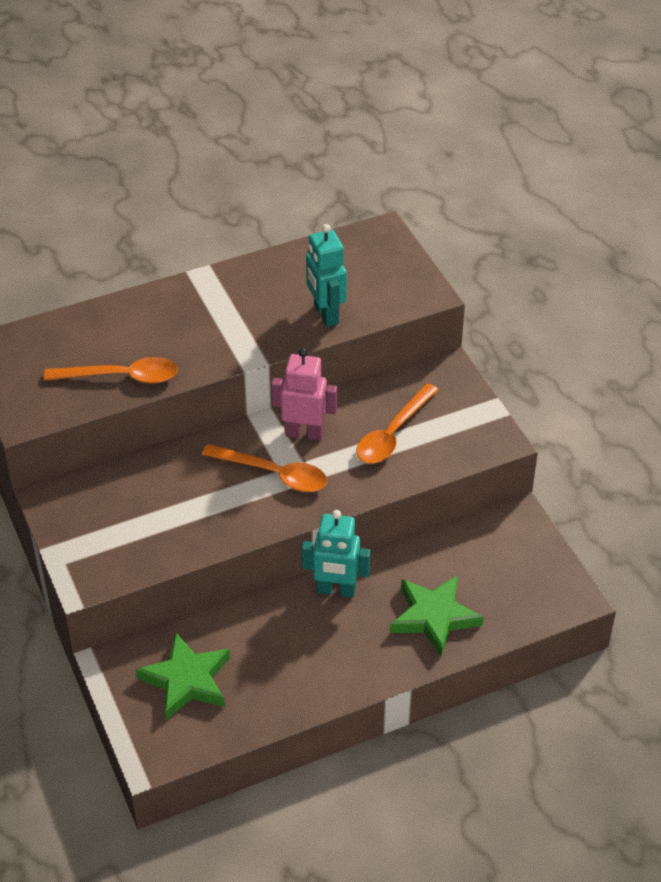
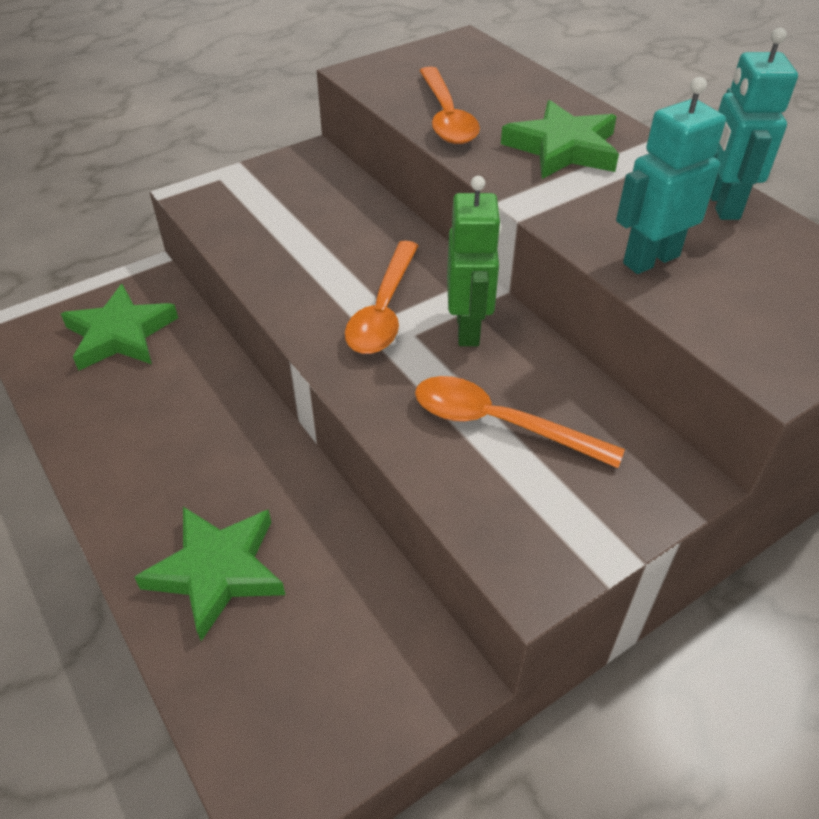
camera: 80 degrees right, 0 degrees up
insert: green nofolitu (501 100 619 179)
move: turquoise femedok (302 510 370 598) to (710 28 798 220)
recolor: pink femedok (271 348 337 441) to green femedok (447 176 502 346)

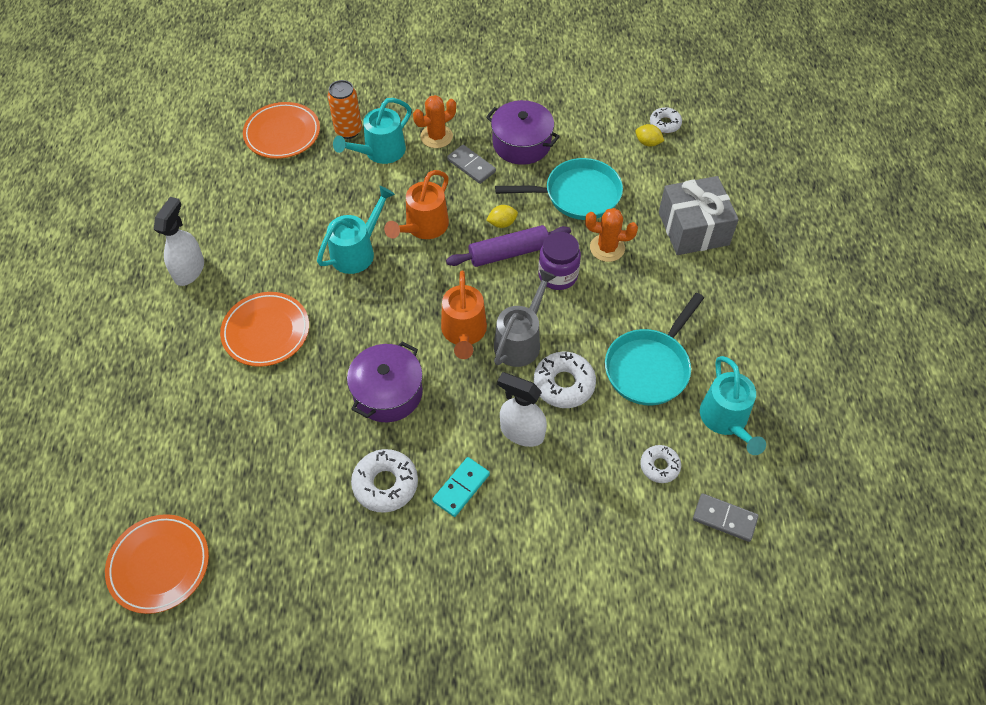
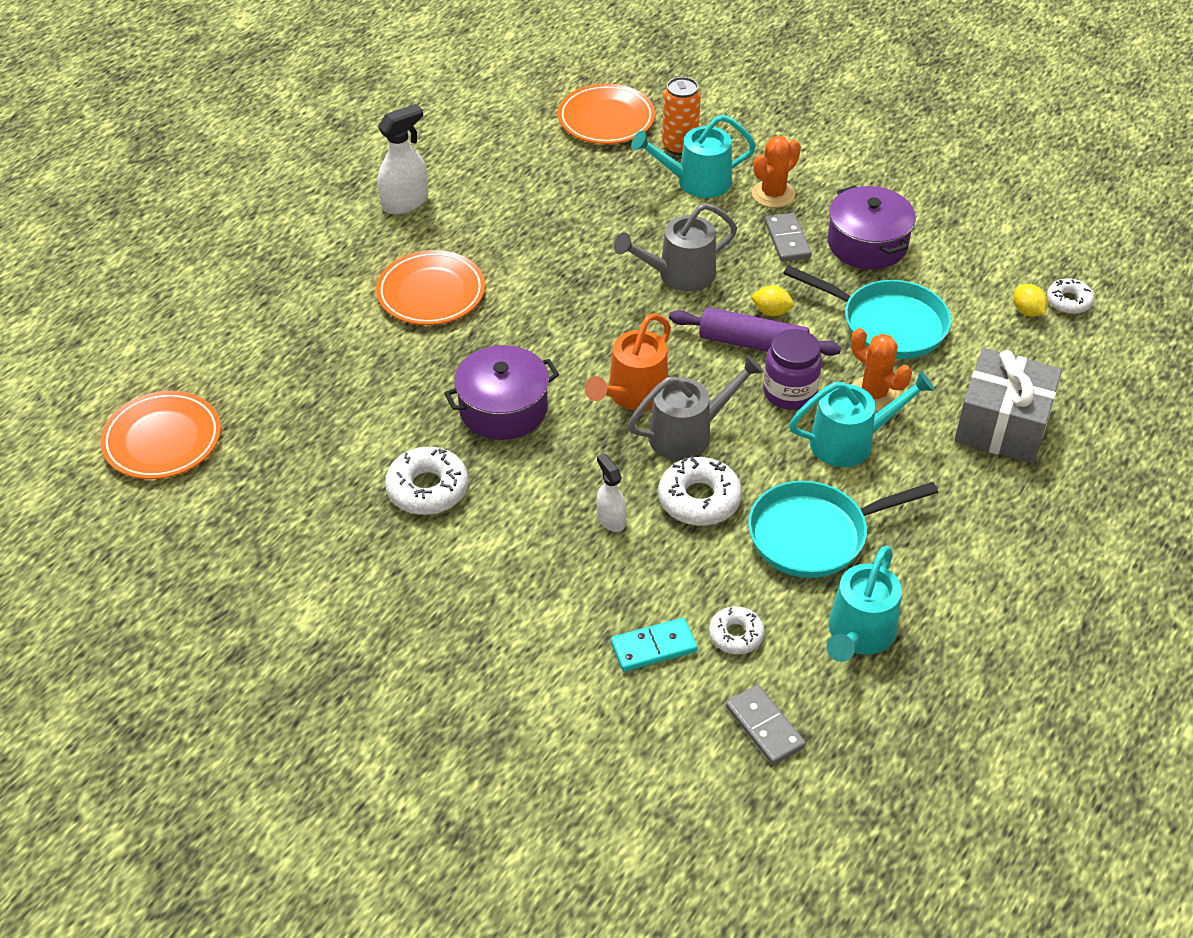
camera: 35 degrees right, 10 degrees down
move: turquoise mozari (317 186 395 274) to (789 371 935 467); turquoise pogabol (432 457 490 517) to (611 618 698 672)
recolor: orange mozari (384 170 449 239) to grey mozari (614 203 737 291)
rotate: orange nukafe (413 95 456 148) = (752 136 801 208) 45 degrees counterclockwise
resize: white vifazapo (497 372 547 447) = (597 453 627 532) x0.62

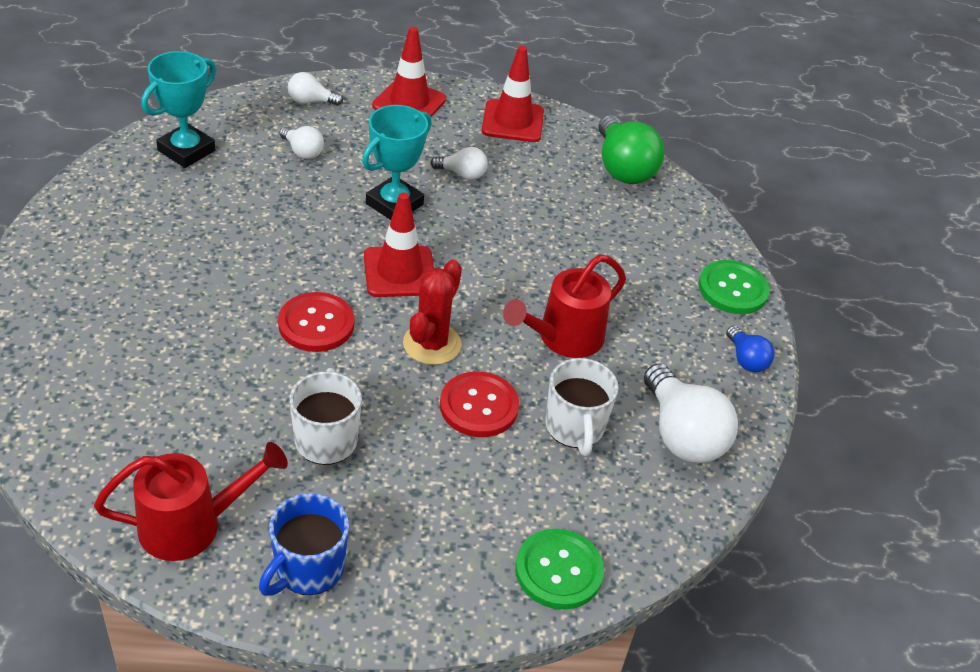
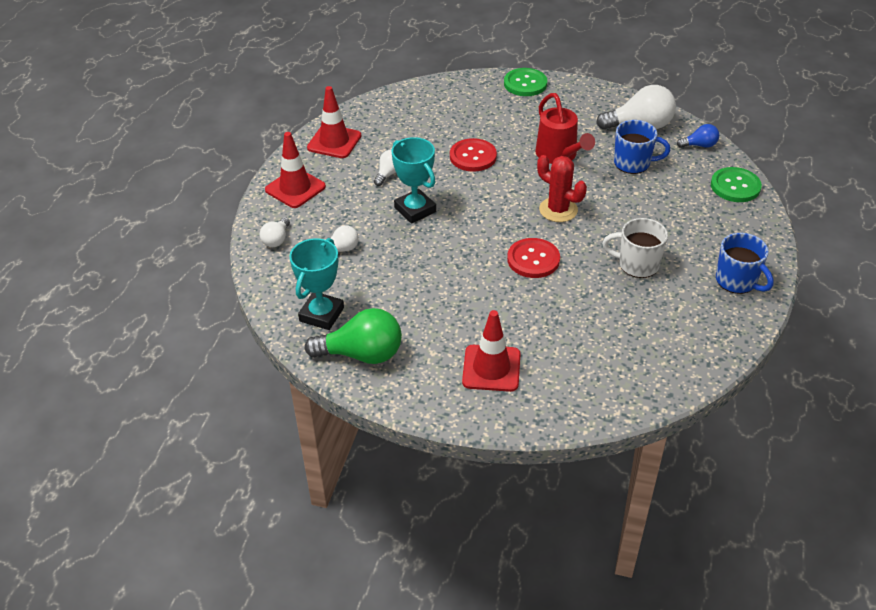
camera: 70 degrees left, 0 degrees up
delete: red mozari (94 442 288 561)
move: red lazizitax (364 192 434 297) to (462 310 521 392); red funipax (440 371 519 437) to (450 138 497 172); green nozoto (599 115 664 184) to (305 308 402 364); blue nozoto (726 326 774 372) to (677 124 719 148)
recolor: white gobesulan (546 358 618 456) to blue gobesulan (614 120 670 174)
rotate: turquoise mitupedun (141 51 216 168) = (290 238 344 330) 60 degrees clockwise

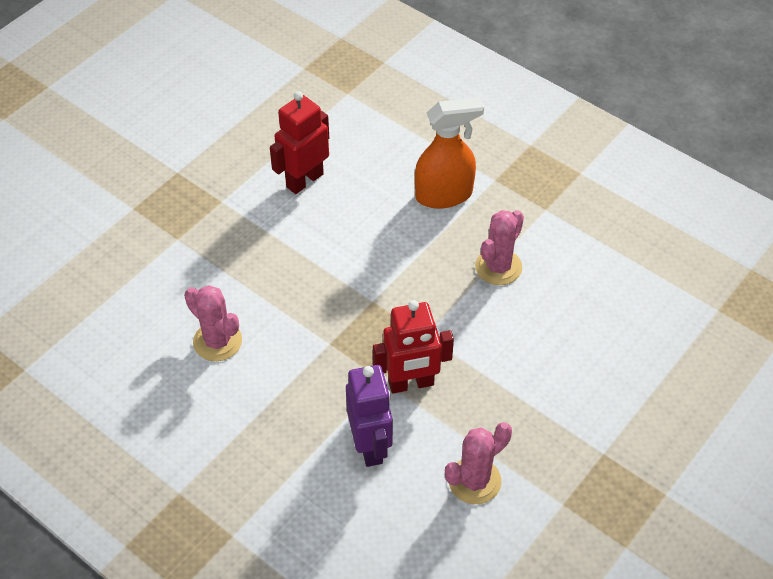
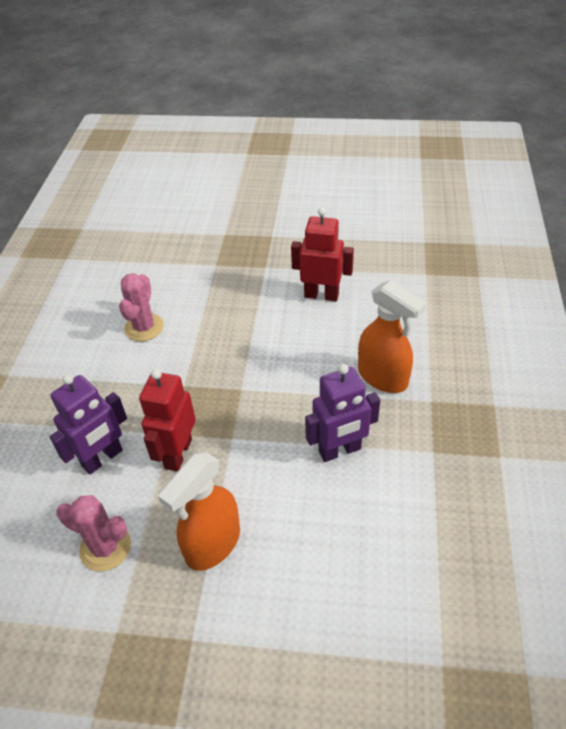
camera: 60 degrees right, 5 degrees down
insert: orange vifazapo (158 452 240 571)
replace: pink nukafe (475 210 524 285) to purple femedok (305 364 380 462)
rotate: red femedok (373 300 454 393) = (139 369 196 472) 60 degrees clockwise

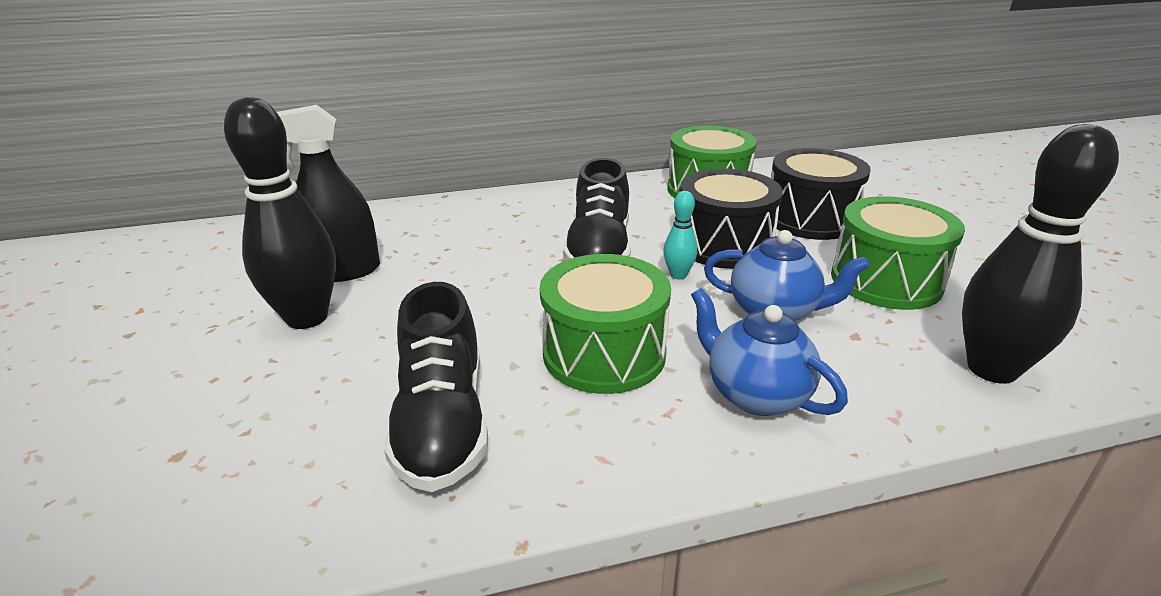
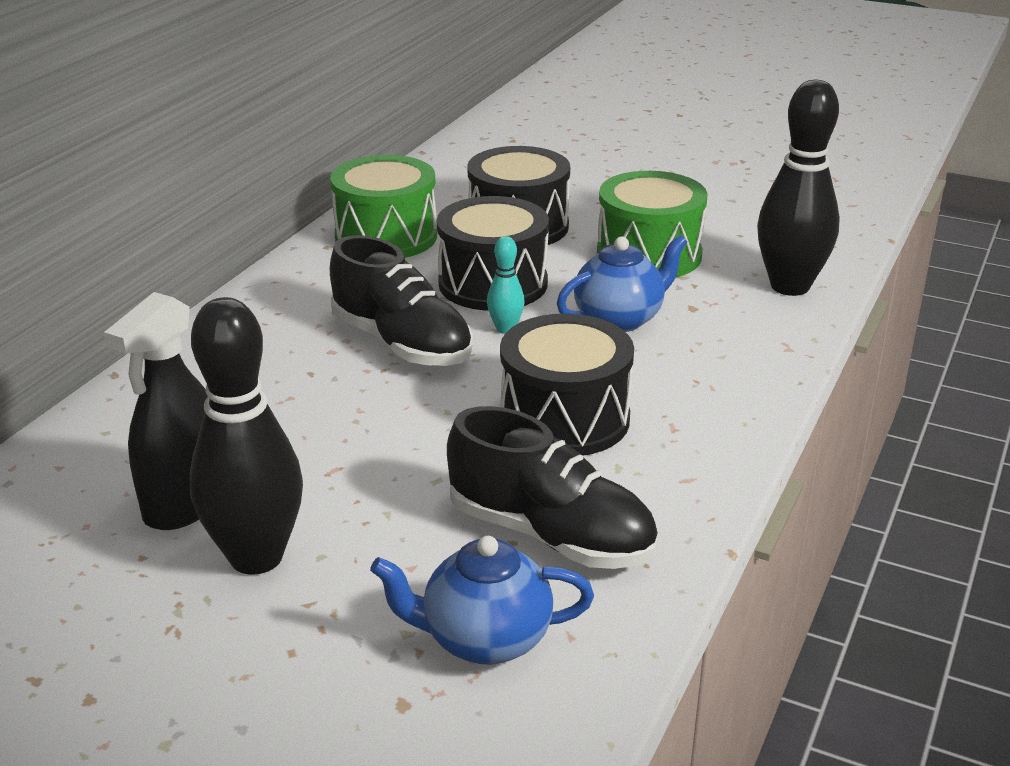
camera: 50 degrees left, 0 degrees up
move: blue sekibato (691 288 848 416) to (370 536 594 665)
recolor: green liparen (540 254 671 394) to black liparen (500 313 634 456)

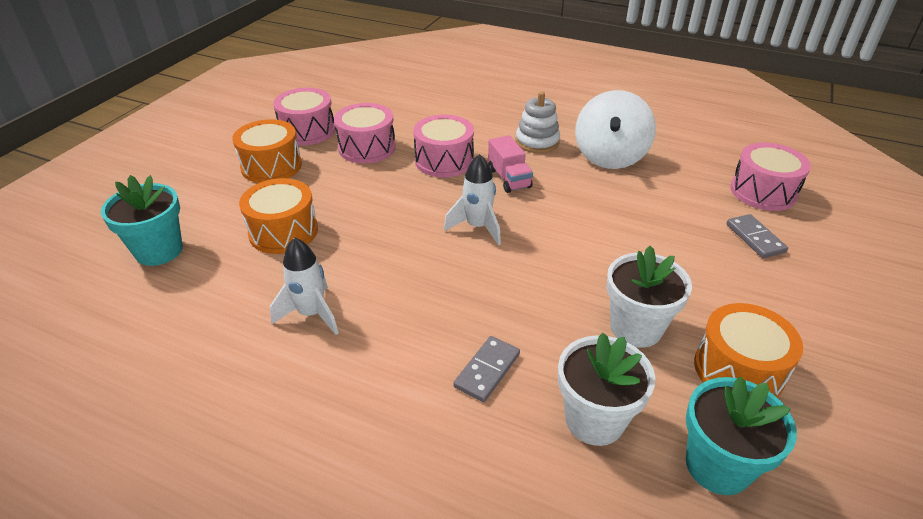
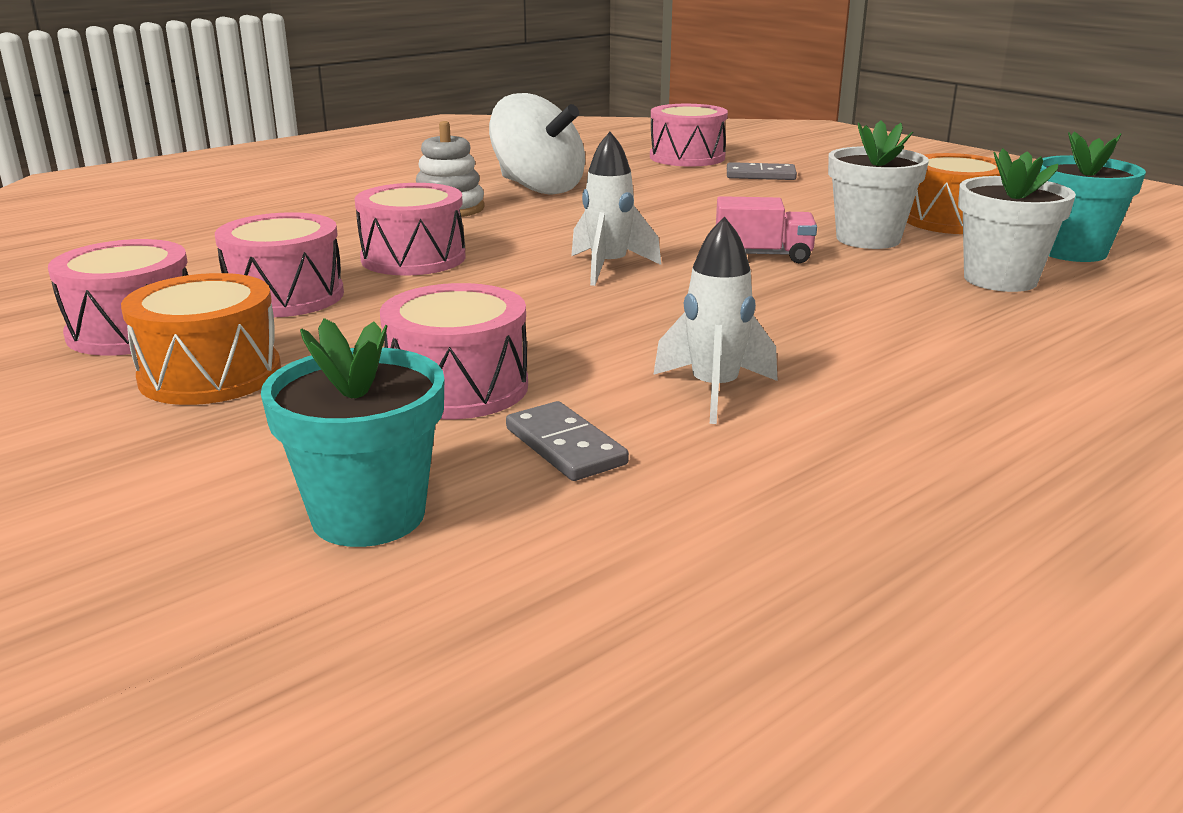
camera: 65 degrees left, 15 degrees down
move: grey pogabol (453 336 520 402) to (506 401 629 481); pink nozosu (488 135 533 193) to (716 196 817 263)
recolor: orange liparen (239 178 318 254) to pink liparen (380 283 528 419)

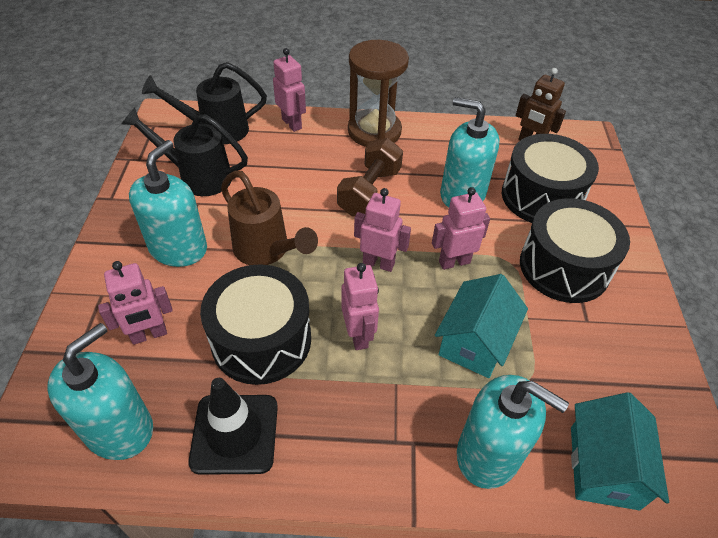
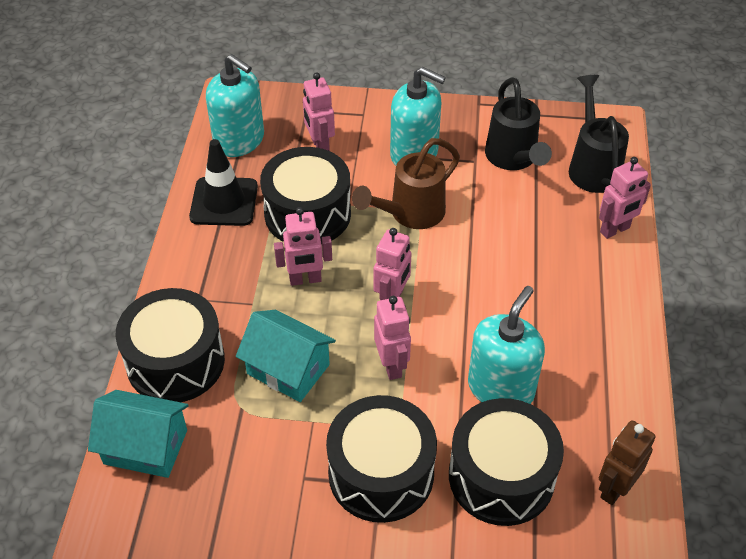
camera: 95 degrees right, 0 degrees up
delete: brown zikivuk (337 138 403 217); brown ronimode (348 40 409 147)
replace: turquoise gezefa (457 375 569 489) to black liparen (115 288 225 402)
rotate: black mozari (122 107 248 196) = (485 77 552 170) 150 degrees clockwise

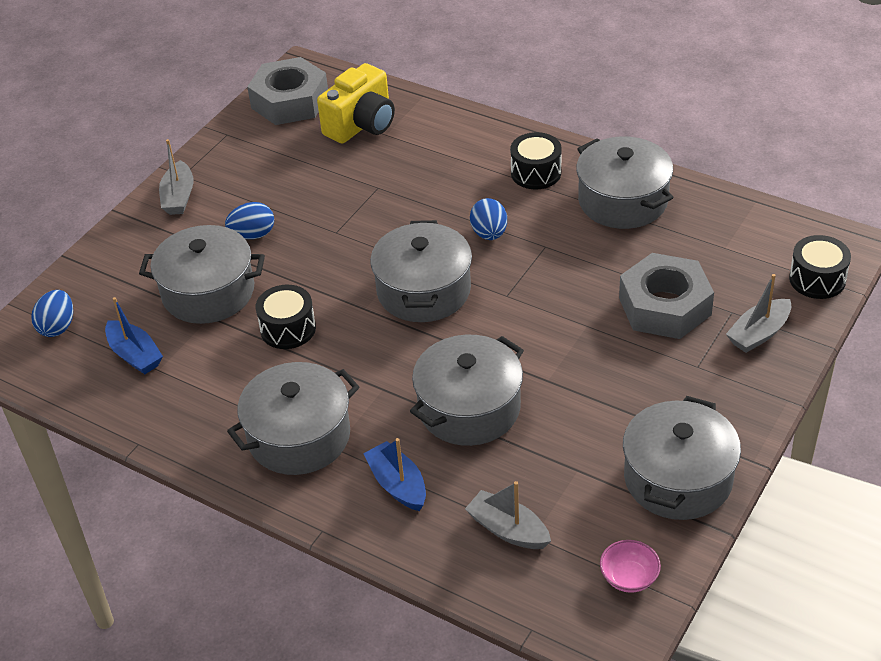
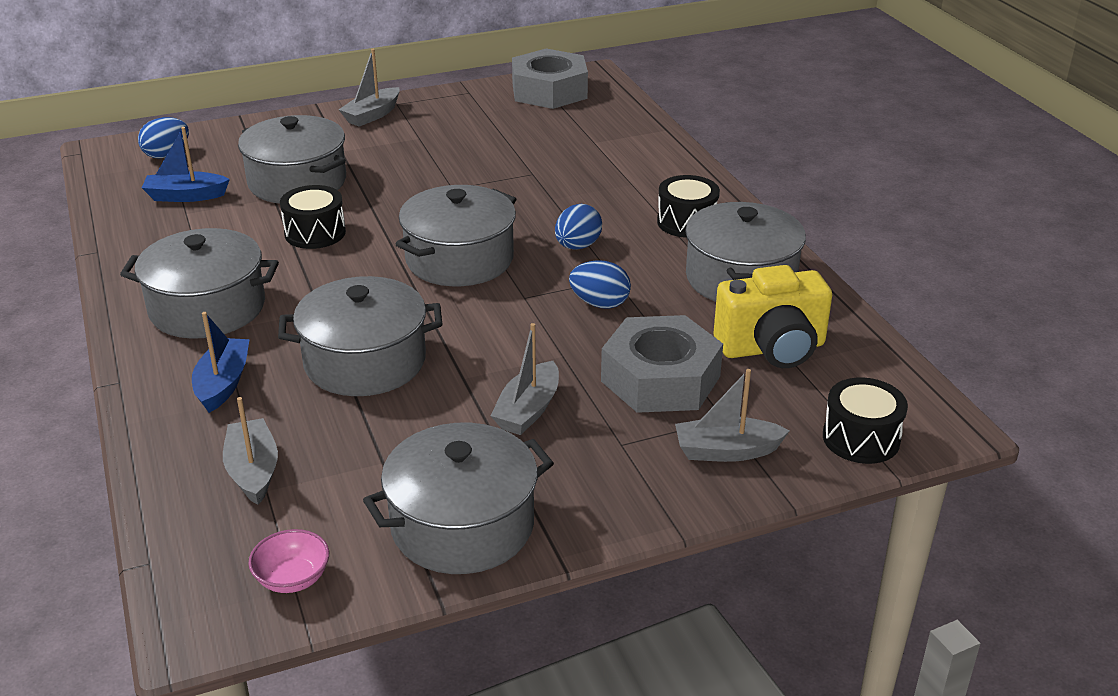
camera: 35 degrees right, 10 degrees down
insert: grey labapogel (491 323 559 435)
move: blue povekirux (225 202 274 239) to (569 260 631 309); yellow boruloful (317 63 395 144) to (714 265 832 368)
rotate: blue labapogel (105 297 163 374) = (142 127 230 202) 90 degrees clockwise

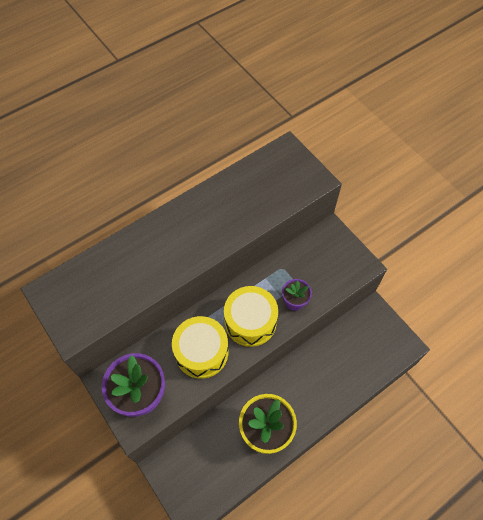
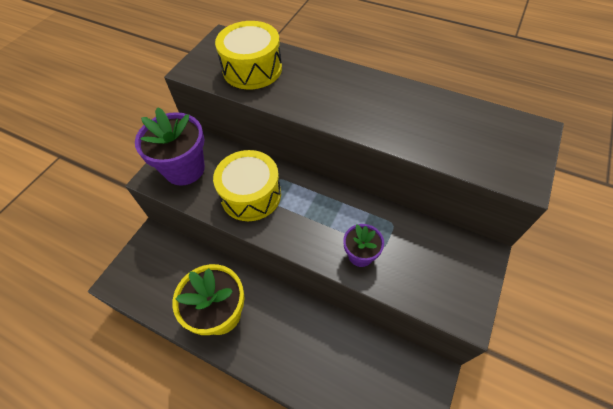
camera: 65 degrees right, 5 degrees down
move: yellow liparen (224 286 278 347) to (215 21 282 90)

